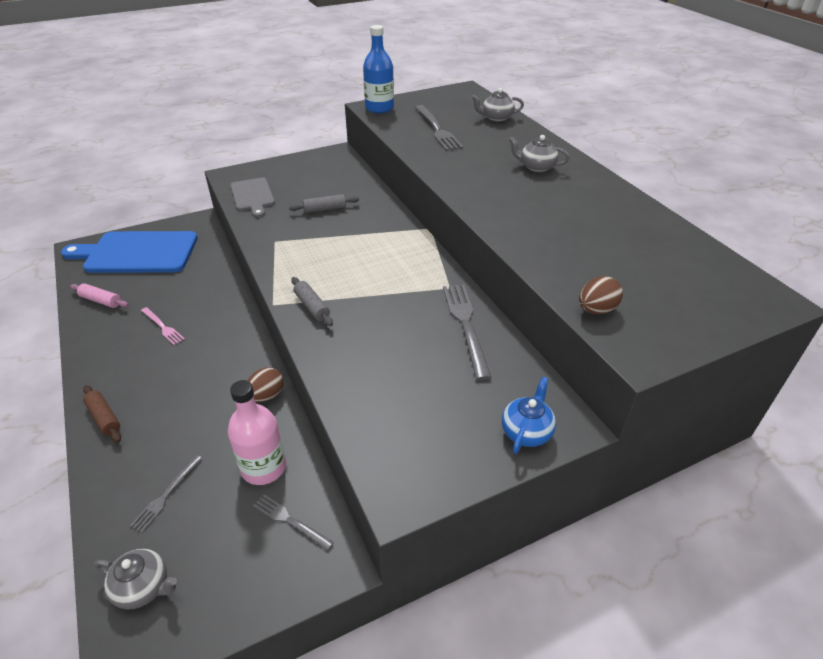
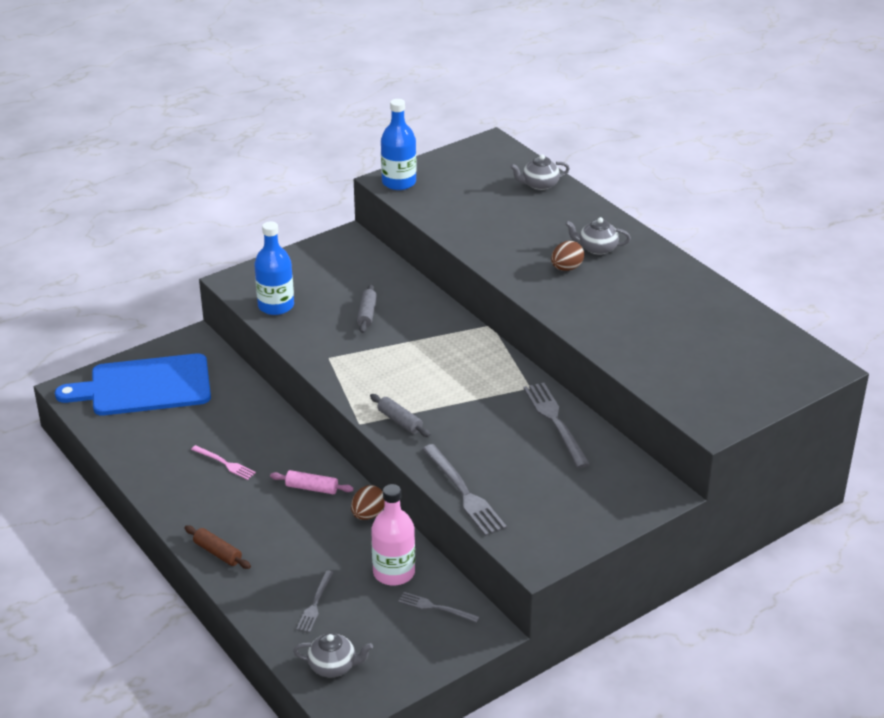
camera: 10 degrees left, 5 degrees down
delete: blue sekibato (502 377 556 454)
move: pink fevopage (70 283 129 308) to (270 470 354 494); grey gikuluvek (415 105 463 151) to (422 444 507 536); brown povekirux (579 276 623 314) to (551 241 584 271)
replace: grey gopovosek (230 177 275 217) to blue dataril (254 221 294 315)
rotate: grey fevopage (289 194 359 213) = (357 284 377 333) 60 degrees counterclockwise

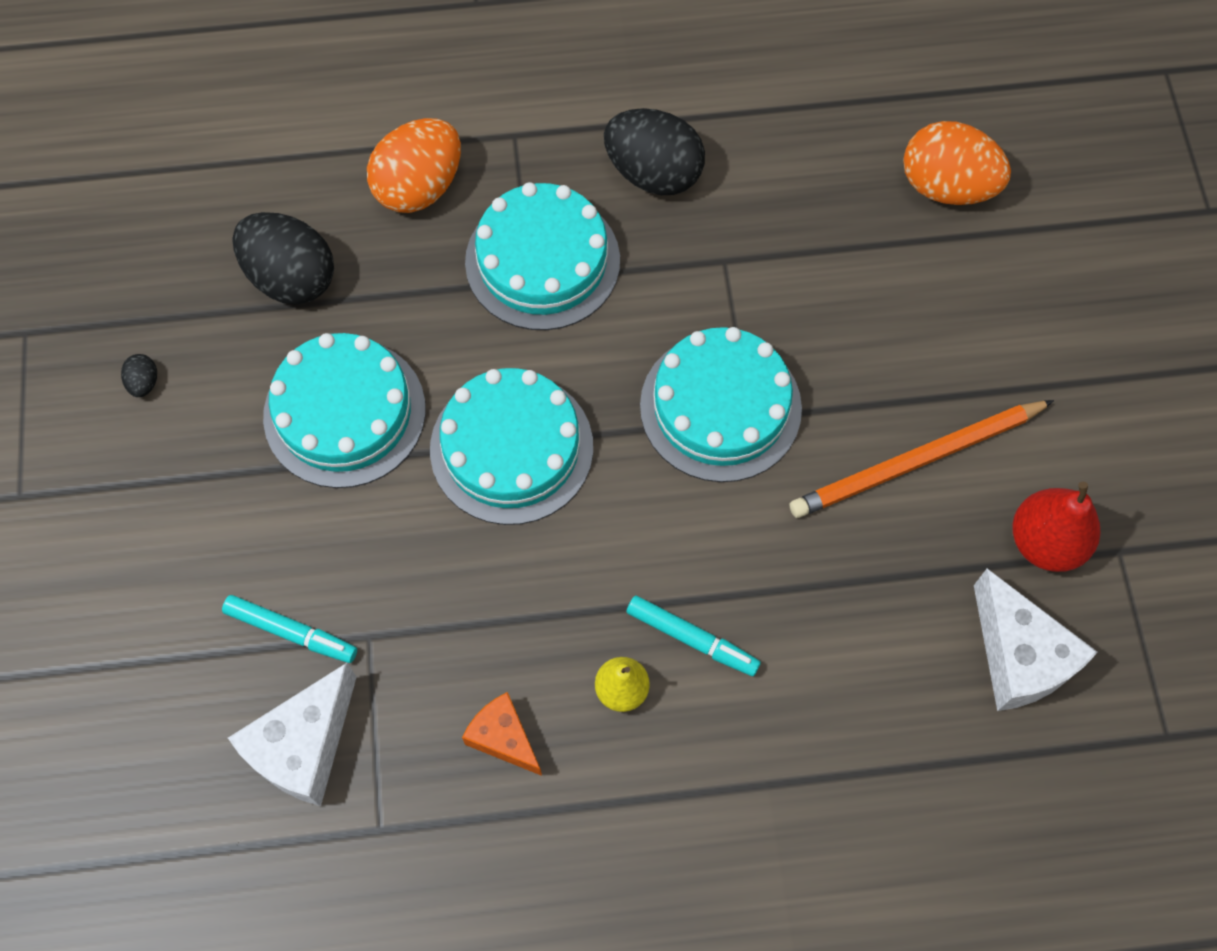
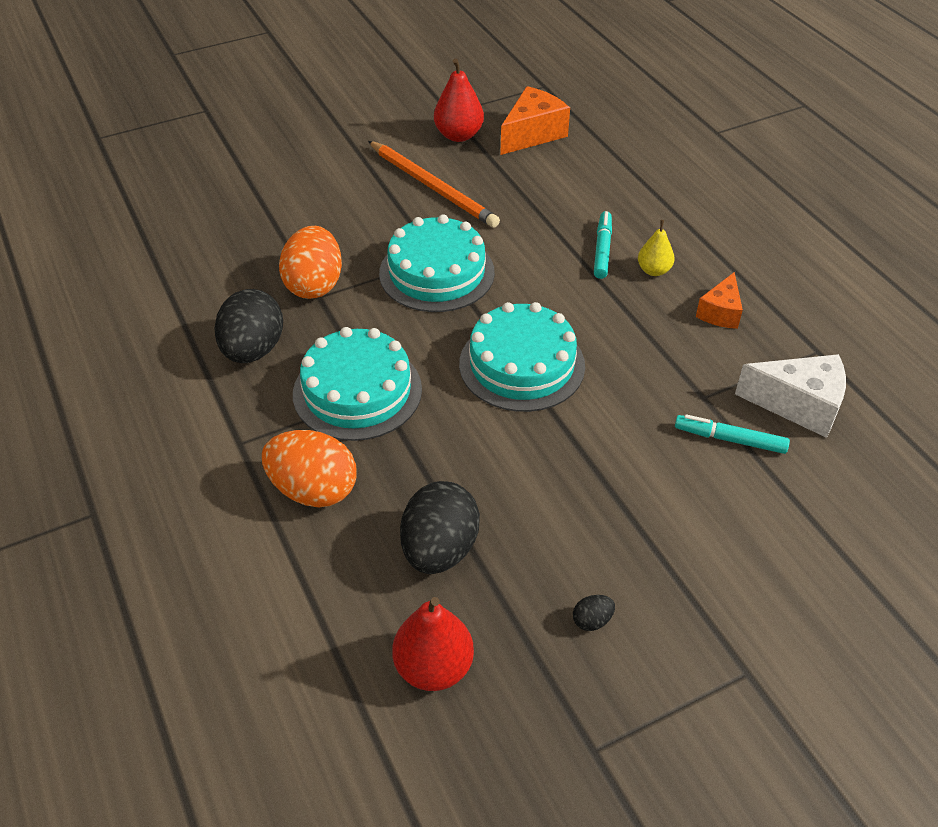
camera: 110 degrees left, 20 degrees down
delete: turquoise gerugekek (263 333 426 488)
insert: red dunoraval (392 597 474 691)
move: orange povekirux (903 121 1011 205) to (279 226 342 299)
recolor: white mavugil (974 569 1098 711) to orange mavugil (500 86 570 155)
rotate: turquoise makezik (222 595 357 663) = (675 414 790 454) 75 degrees counterclockwise

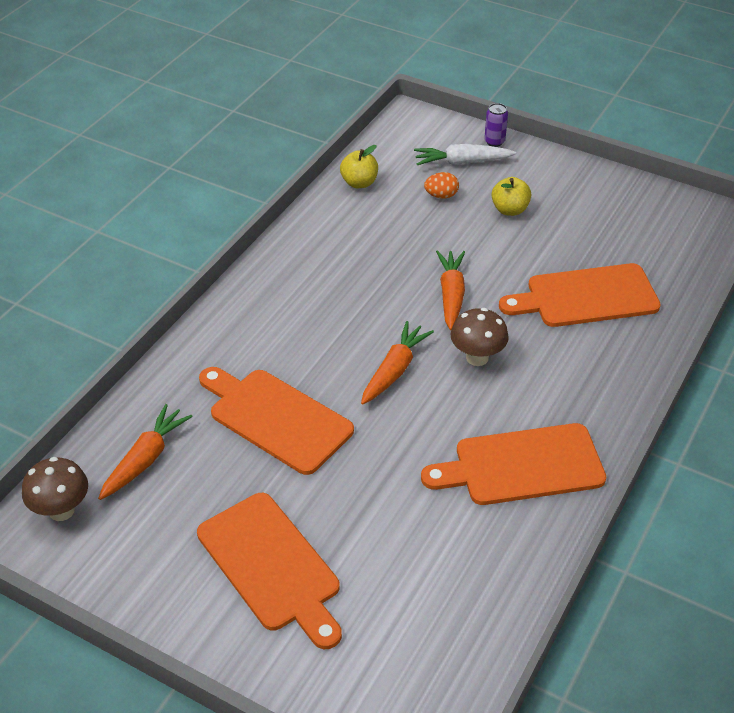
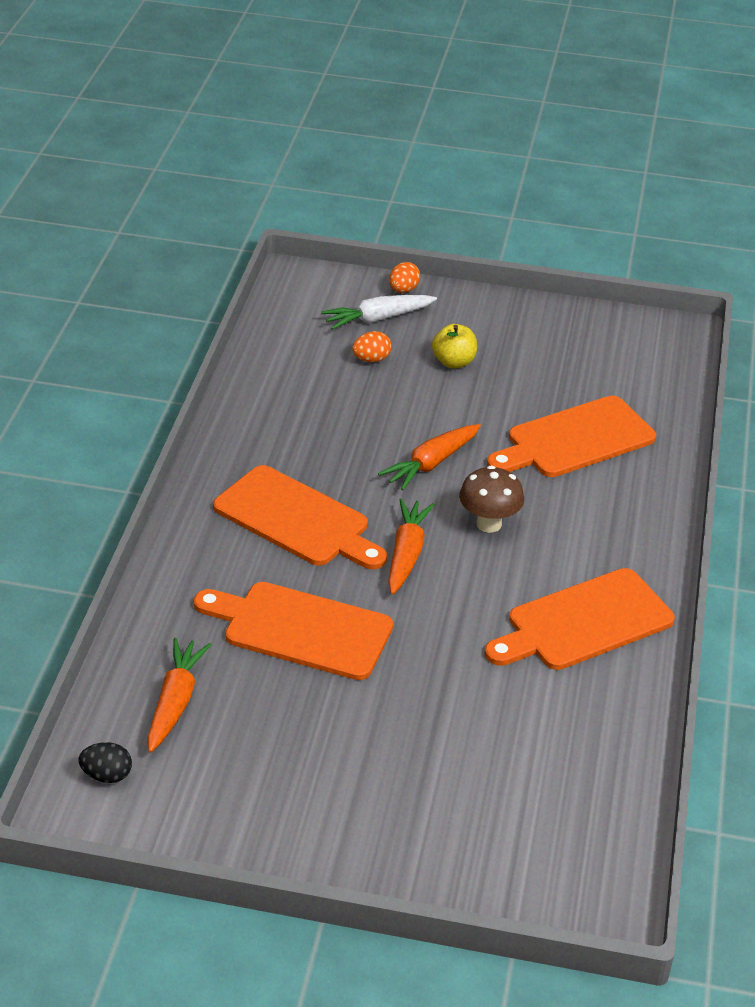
camera: 20 degrees left, 5 degrees down
delete: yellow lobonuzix (340 145 378 188)
move: orange gopovosek (197 493 342 649) to (213 465 387 569)
replace: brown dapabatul (22 457 88 521) to black povekirux (79 742 132 783); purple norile (484 103 508 147) to orange povekirux (389 262 420 293)
rotate: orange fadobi (436 250 465 330) = (378 424 481 491) 120 degrees counterclockwise

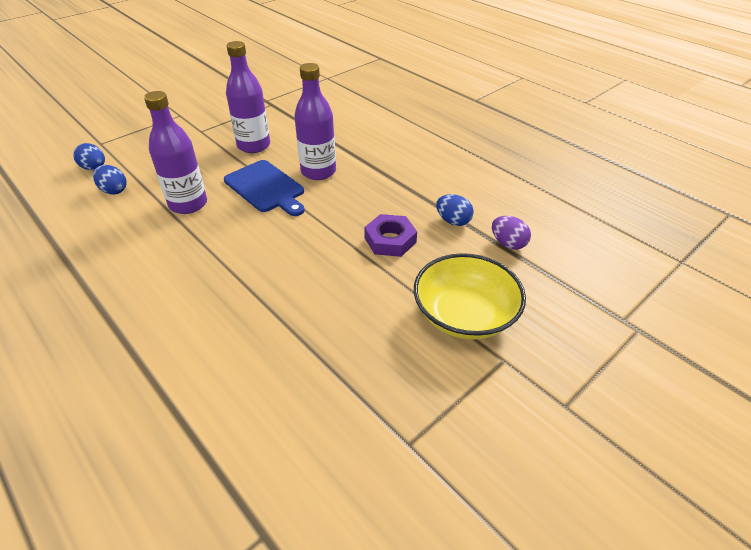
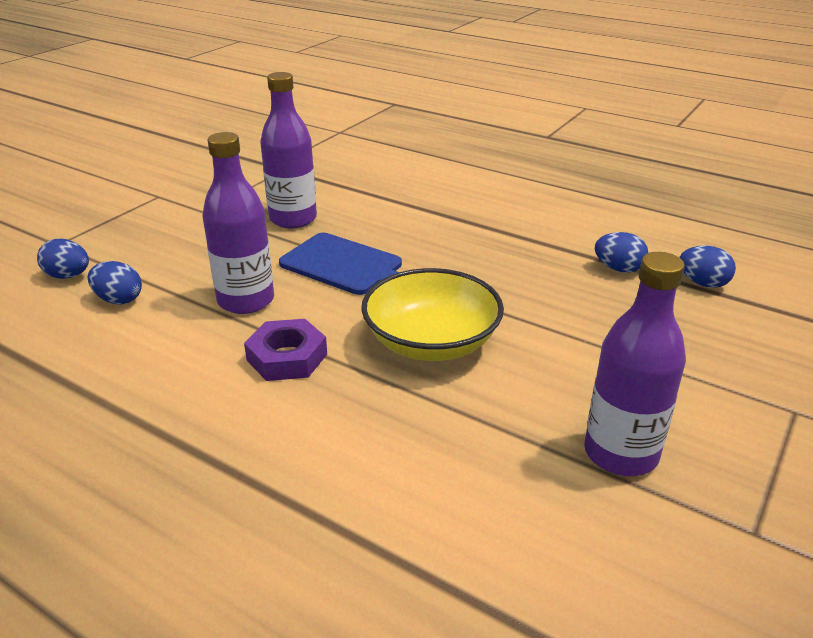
camera: 15 degrees left, 10 degrees down
move: purple dataril (294 63 336 180) to (584 252 686 476); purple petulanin (364 214 417 257) to (244 319 327 381); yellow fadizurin (414 253 526 340) to (361 268 504 361)
recolor: purple povekirux (492 216 531 250) to blue povekirux (679 246 736 288)

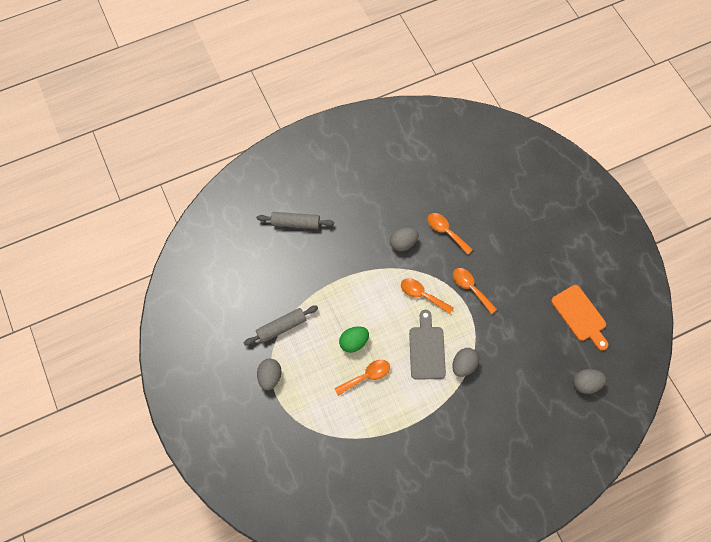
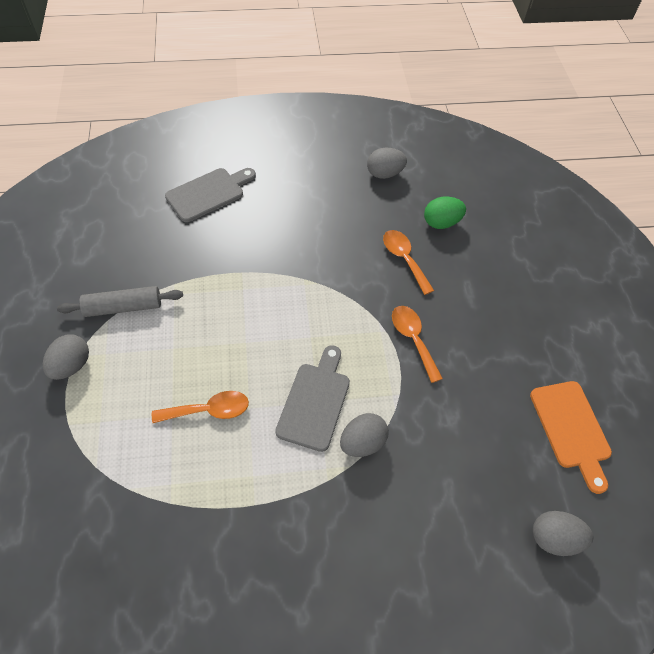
camera: 15 degrees right, 10 degrees down
delete: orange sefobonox (401 278 454 314)
move: green povekirux (339 326 369 353) to (424 196 466 229); grey povekirux (390 227 418 251) to (367 148 407 179)
replace: grey fevopage (257 212 334 229) to grey gopovosek (165 168 256 222)

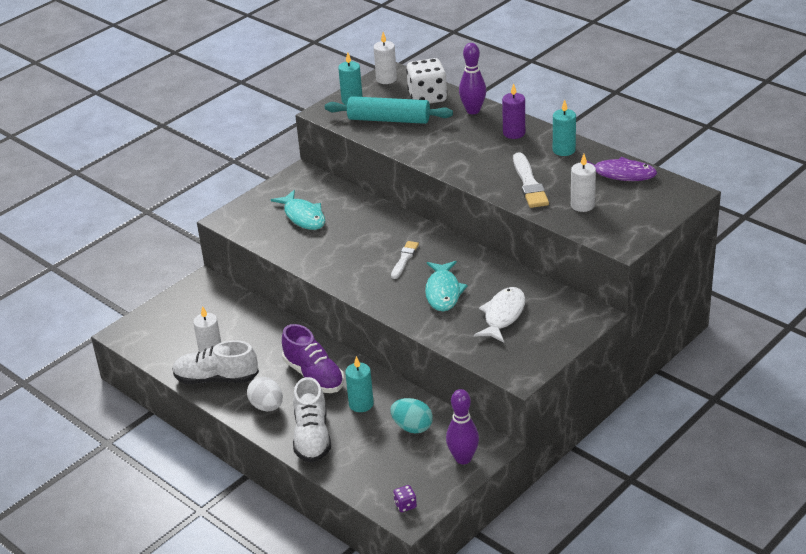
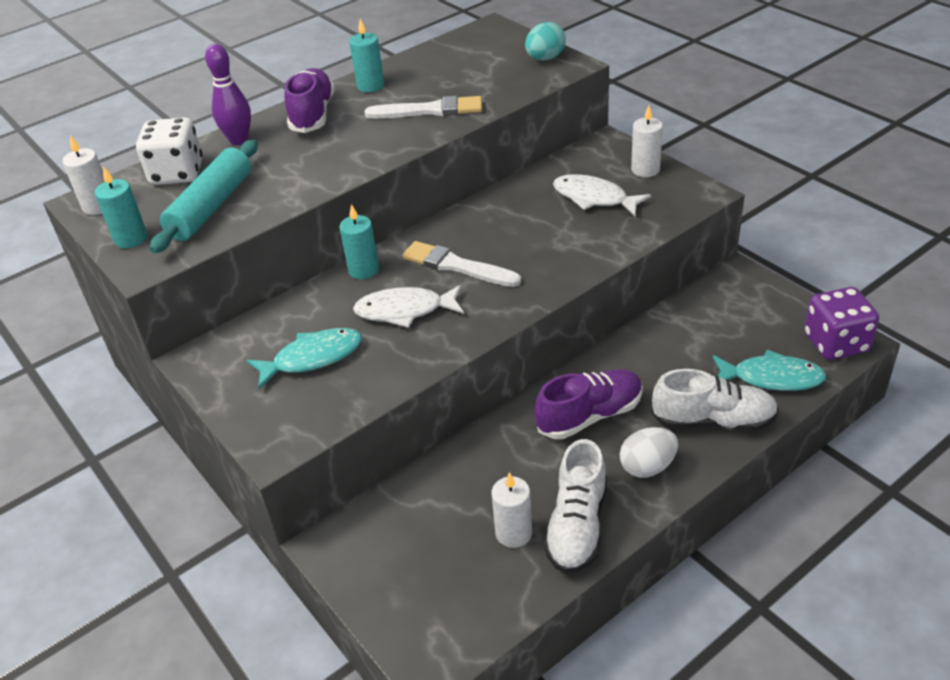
camera: 80 degrees left, 5 degrees up
delete: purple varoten (446 389 479 464); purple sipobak (581 157 657 181)
insert: white sipobak (353 285 464 328)
move: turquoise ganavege (345 356 374 412) to (339 204 379 279); turquoise povekirux (391 398 433 433) to (525 22 566 60); turquoise sipobak (425 261 468 311) to (713 350 827 391); white ganavege (571 154 596 212) to (631 106 663 177)
replace: purple ganavege (502 83 525 139) to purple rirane (285 68 335 133)
resize: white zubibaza (391 241 419 279) = (402 241 521 287) x1.59; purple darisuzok (393 485 417 512) = (804 287 879 360) x2.34

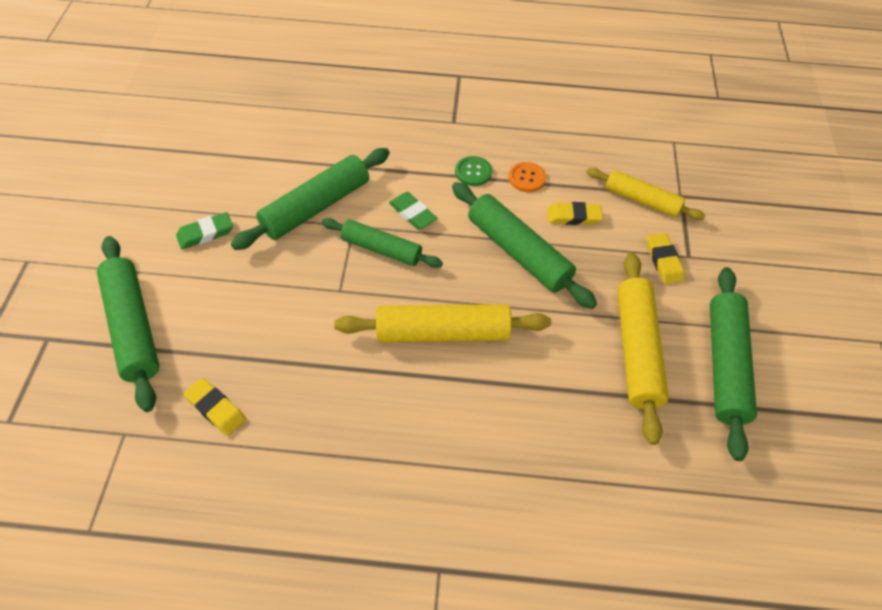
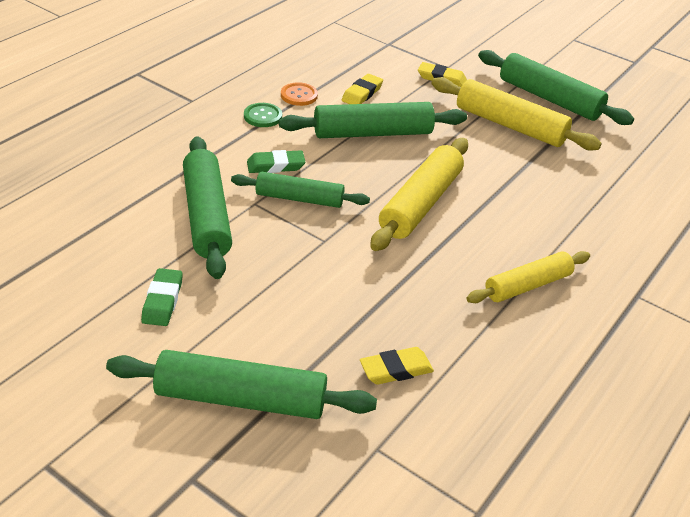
camera: 60 degrees left, 15 degrees down
move: yellow fevopage (587 168 705 220) to (467 251 590 303)
rotate: green fevopage (322 218 443 268) = (231 172 370 208) 45 degrees clockwise

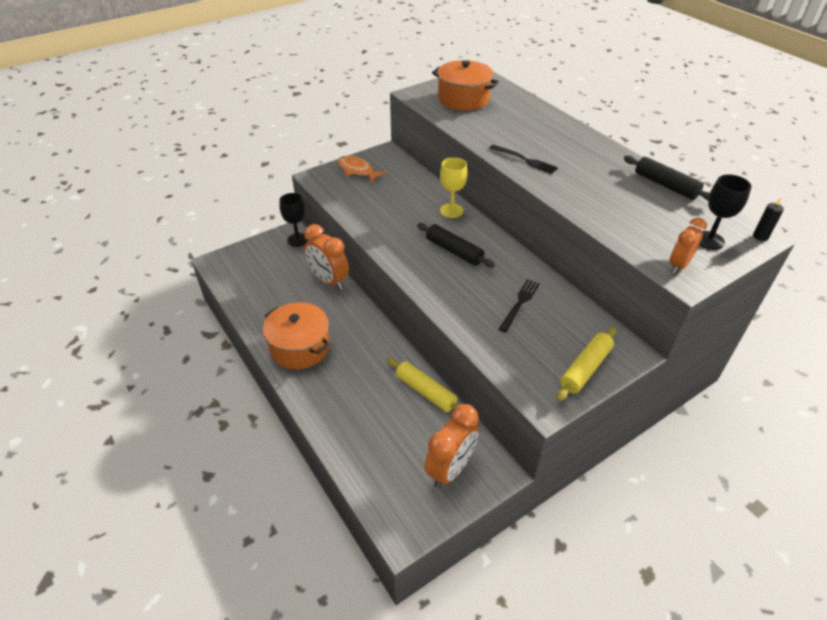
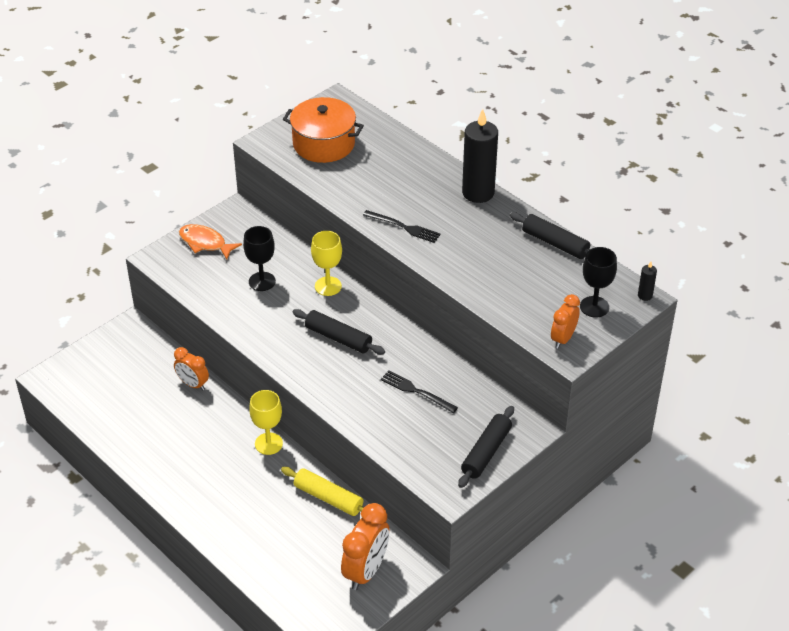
camera: 10 degrees left, 0 degrees up
delete: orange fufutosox (263 302 330 369)
insert: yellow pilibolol (249 390 283 455); black ganavege (462 109 498 203)
move: black pilibolol (279 193 308 247) to (243 226 276 291)
recolor: yellow fevopage (556 327 616 401) to black fevopage (458 406 514 488)
rotate: black gikuluvek (499 279 540 333) = (381 370 458 413) 75 degrees counterclockwise
resize: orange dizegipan (304 224 349 290) = (174 347 209 391) x0.62

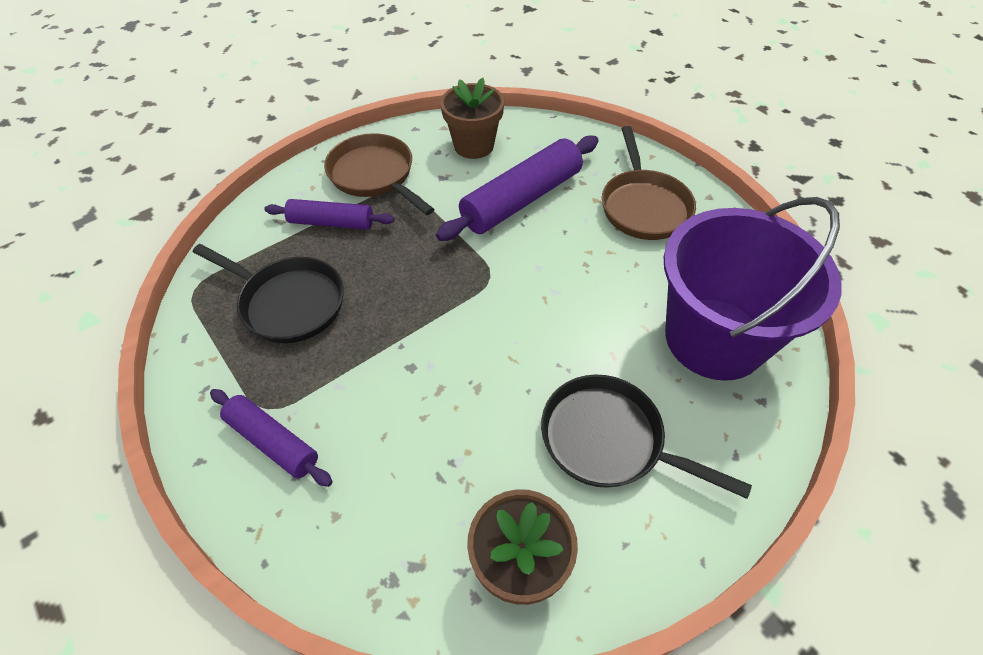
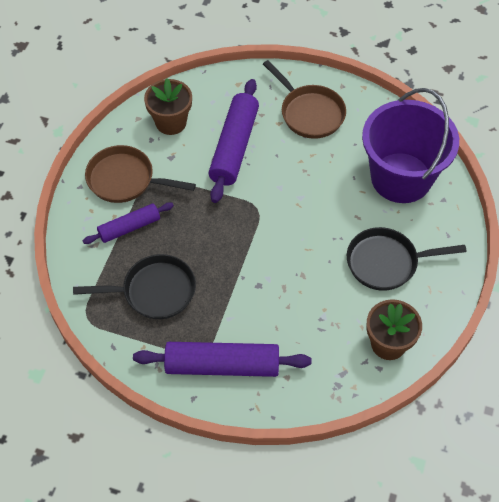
camera: 35 degrees left, 5 degrees up
resize: purple fevopage (210 389 333 487) = (133 342 311 377) x1.66

